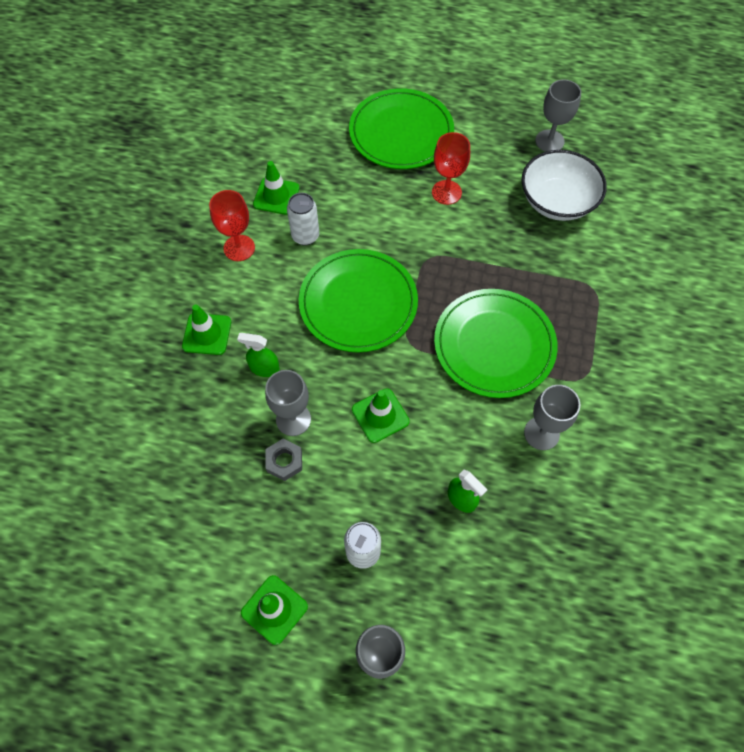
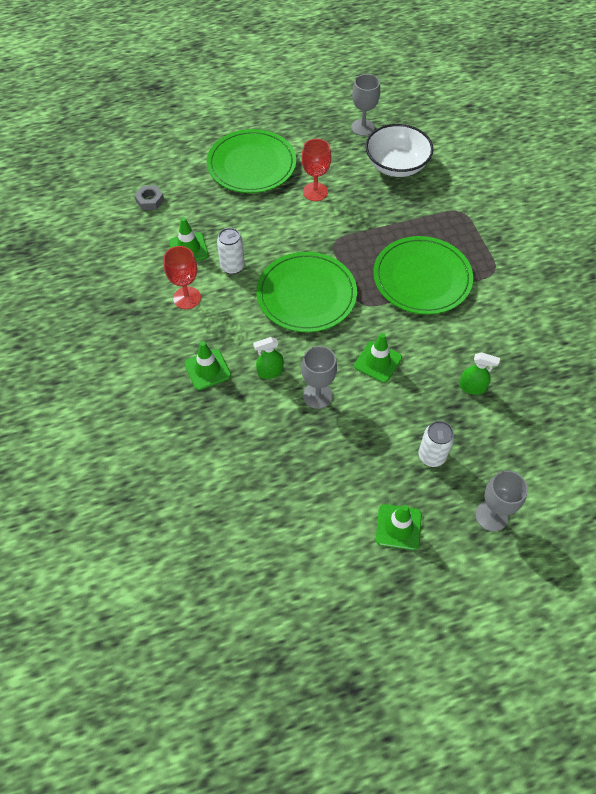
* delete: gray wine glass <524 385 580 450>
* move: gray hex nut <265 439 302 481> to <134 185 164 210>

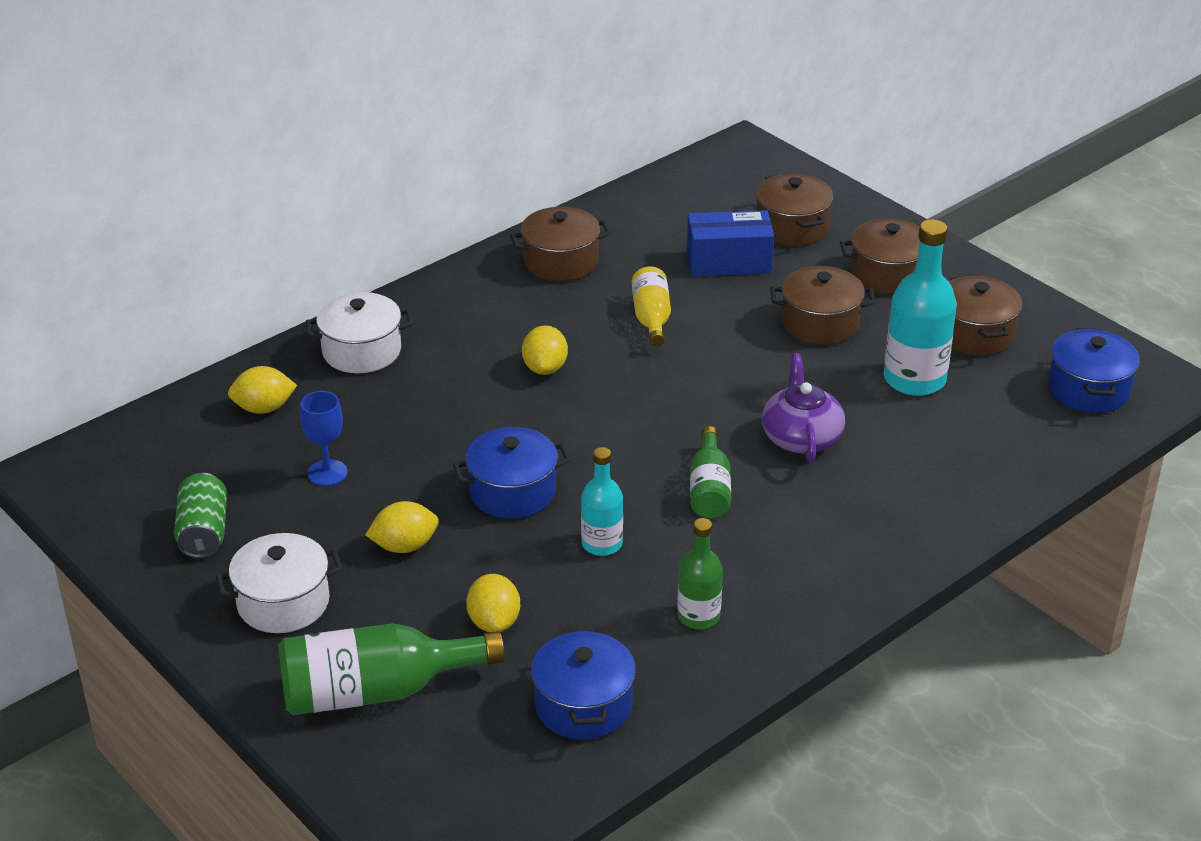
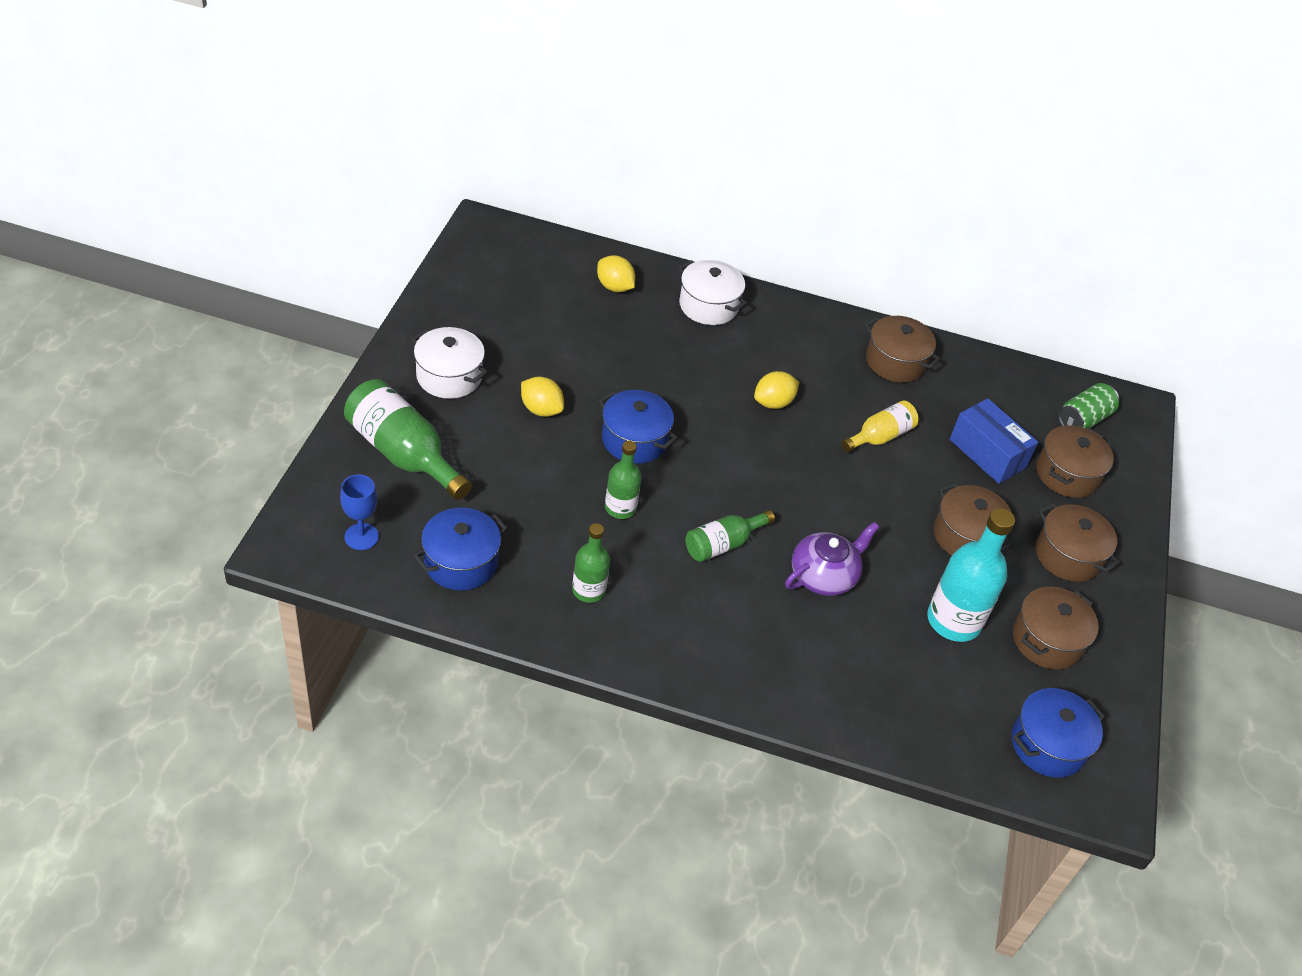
* delete: golden lemon <466 574 520 632>
* move: emerald can <174 473 227 558> to <1058 383 1119 428>
* move: blue wine glass <300 391 348 486> to <340 475 379 550>
* recolor: turquoise flask <581 447 623 556> to emerald flask <605 441 642 519>

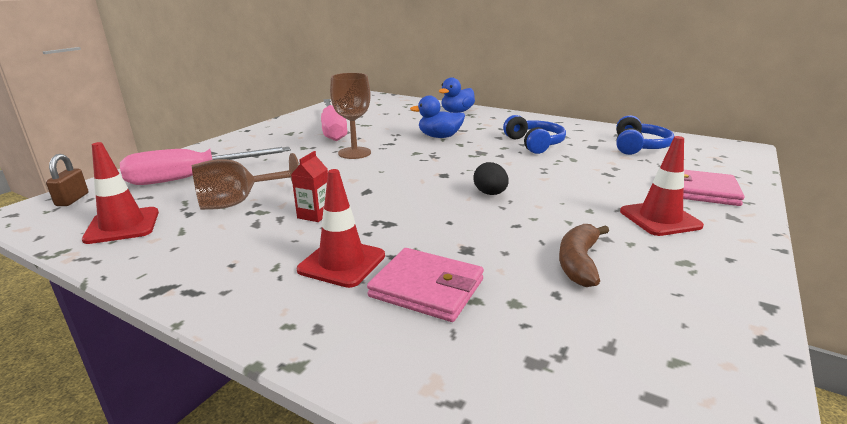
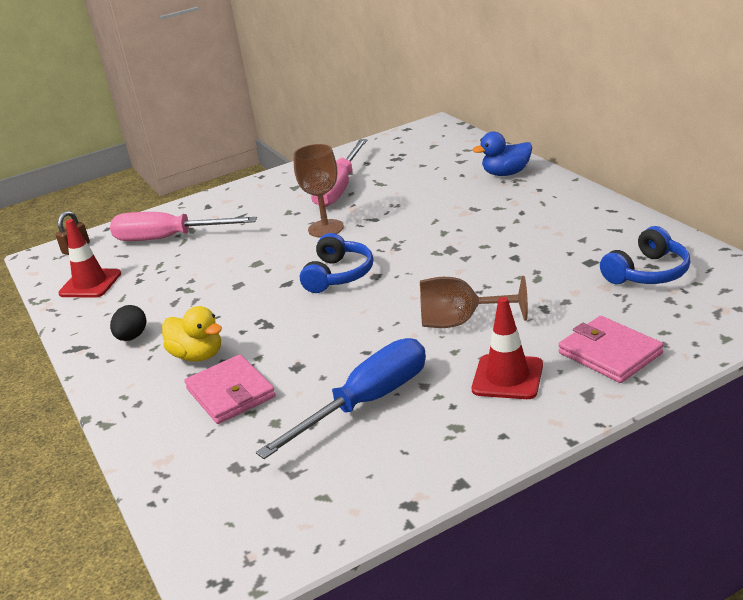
* delete: red carton <291 151 328 222>
* delete: blue toy duck <410 96 465 138>
* move: brown wine glass <192 153 299 210> to <420 276 528 328>
* move: black egg shape <474 162 508 195> to <110 305 146 341>
* move: blue headset <503 115 566 154> to <300 233 373 293>
* replace: red safety cone <297 169 385 288> to golden toy duck <162 306 222 361>
* replace: brown banana fruit <559 224 609 287> to blue hand screwdriver <256 338 426 459>

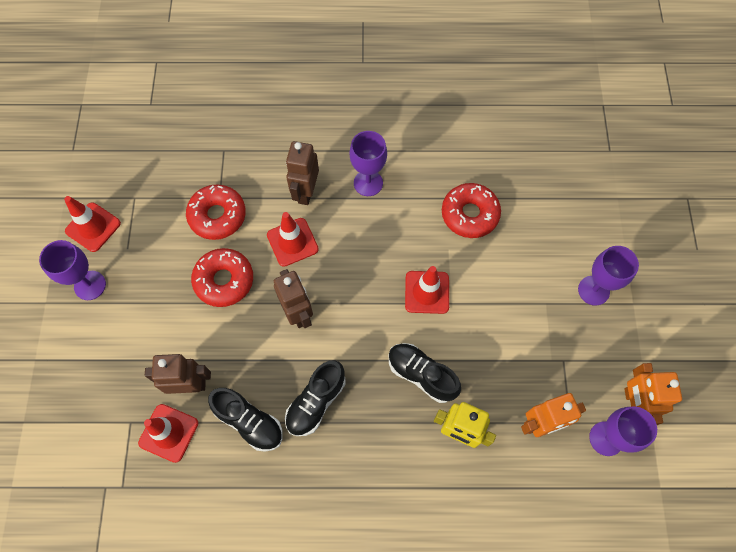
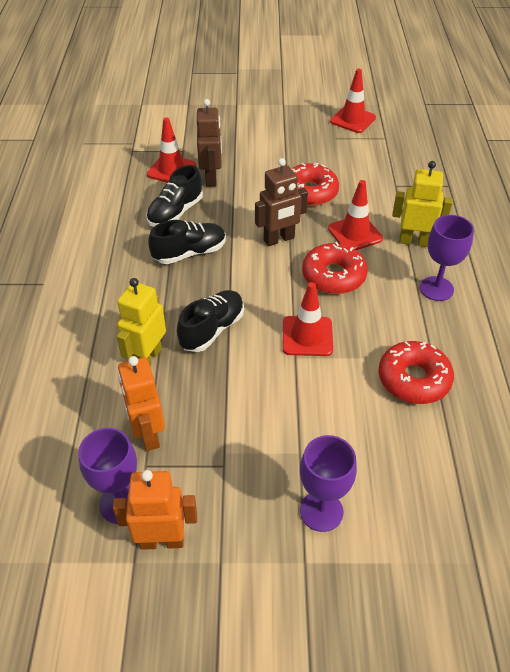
* delete: violet wine glass <39 240 106 300>
* move: red donut <186 184 246 240> to <302 242 368 294>
* recolor: brown robot figure <286 141 319 205> to golden robot figure <392 161 453 247>
* rotate: black sneaker <285 360 346 436> = <148 220 226 264> 120 degrees clockwise

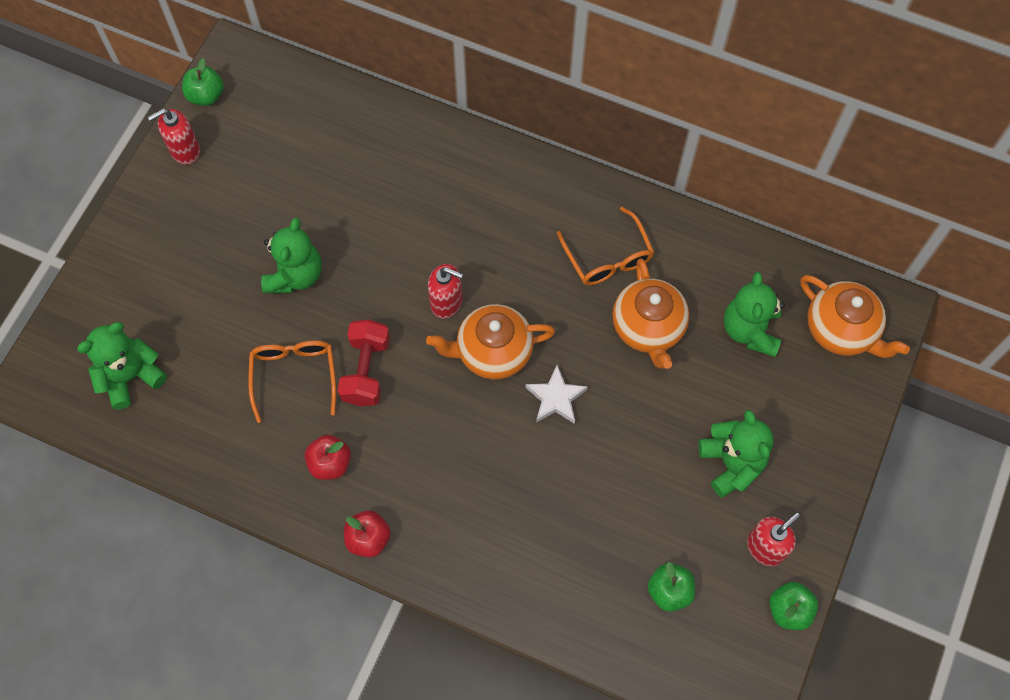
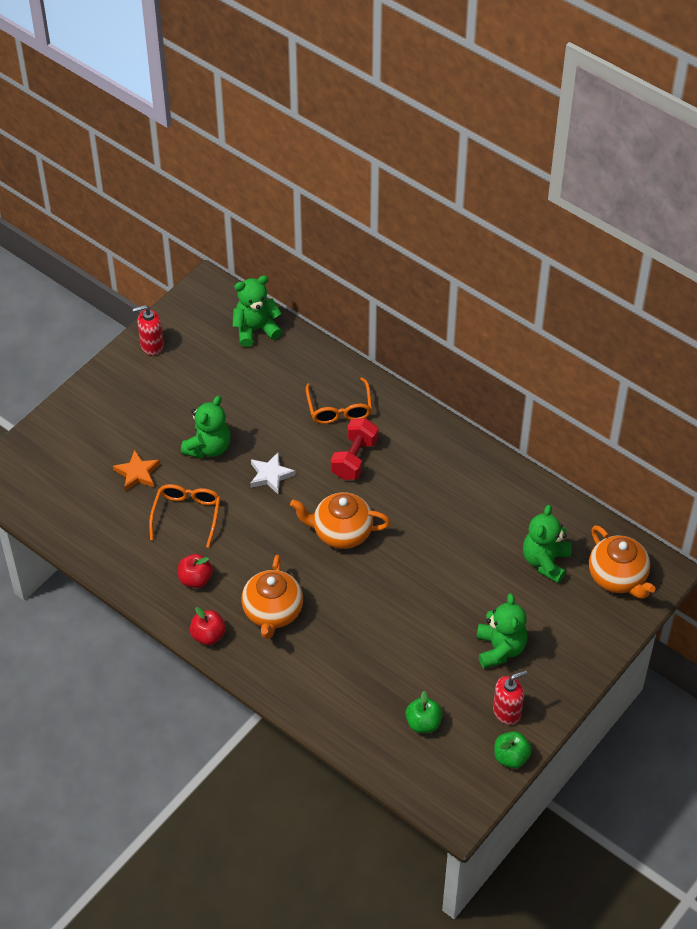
* delete: emerald apple <182 58 224 106>
* delete: red soap pump <428 264 463 319>
* insert: bright orange five-pointed star <113 450 160 491>
* move: emerald teddy <77 322 167 410> to <233 276 282 347>
* move: red hand weight <337 320 390 406> to <331 418 378 480>
* move: snow-white five-pointed star <526 365 588 424> to <250 452 296 494>
* move: bright orange eyeglasses <557 207 654 285> to <306 377 372 424>
* move: bright orange tea pot <612 258 689 369> to <241 555 303 639>

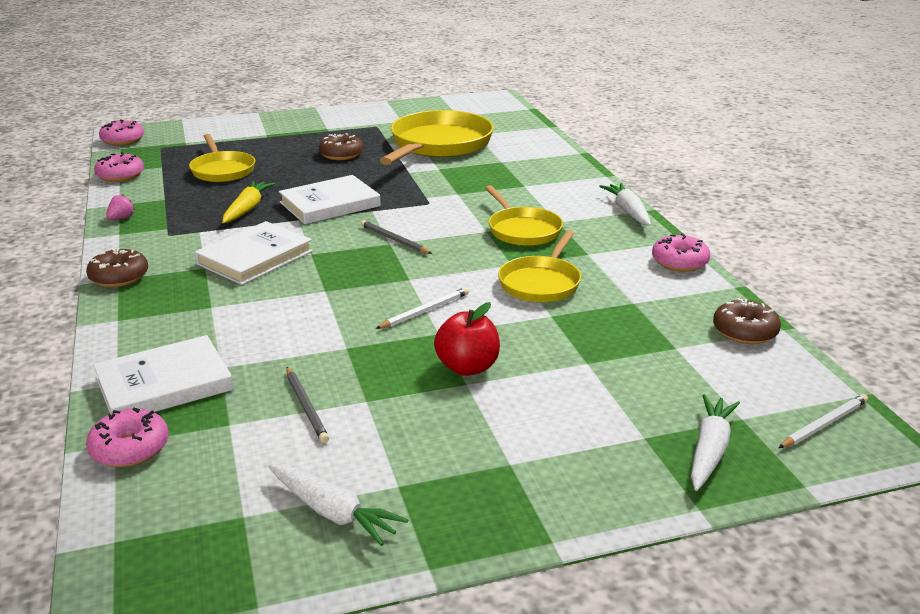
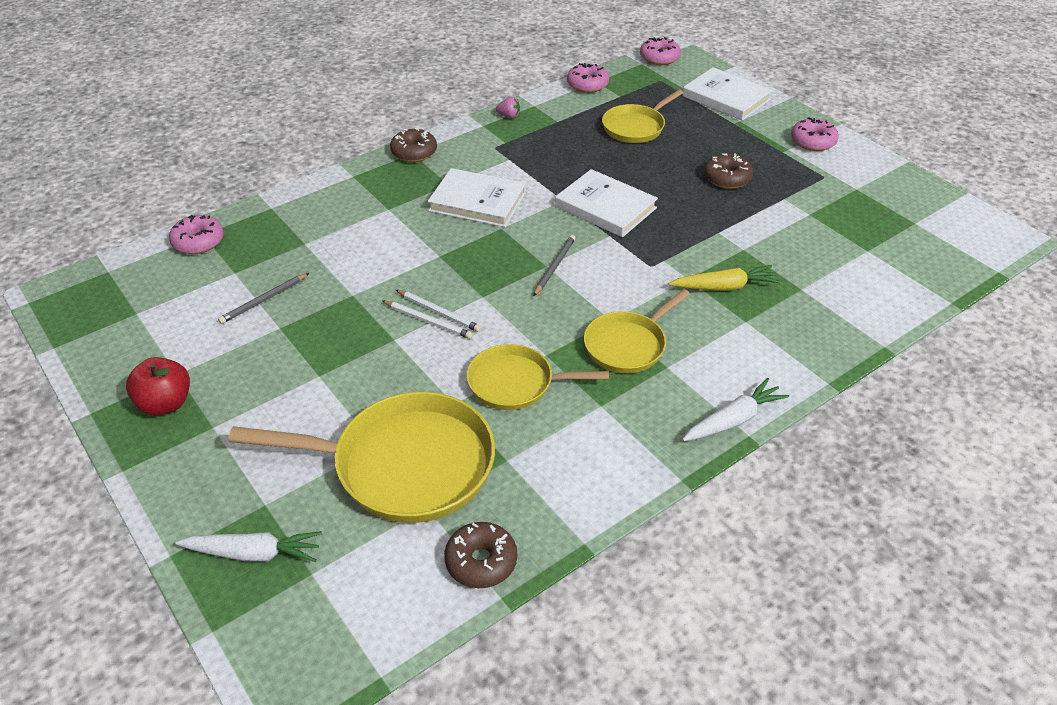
* delete: snow-white toy carrot <268 464 408 546>
* move: snow-white hardcover <93 335 234 414> to <682 67 773 121>
* move: golden toy carrot <222 181 275 223> to <669 265 780 291>
* move: golden pan <380 110 494 165> to <228 392 495 523>
* move: red apple <434 302 500 376> to <126 357 190 416>
* move: pink donut <652 233 710 272> to <791 117 839 151>
* move: snow-white lead pencil <779 394 868 448> to <396 290 482 332>

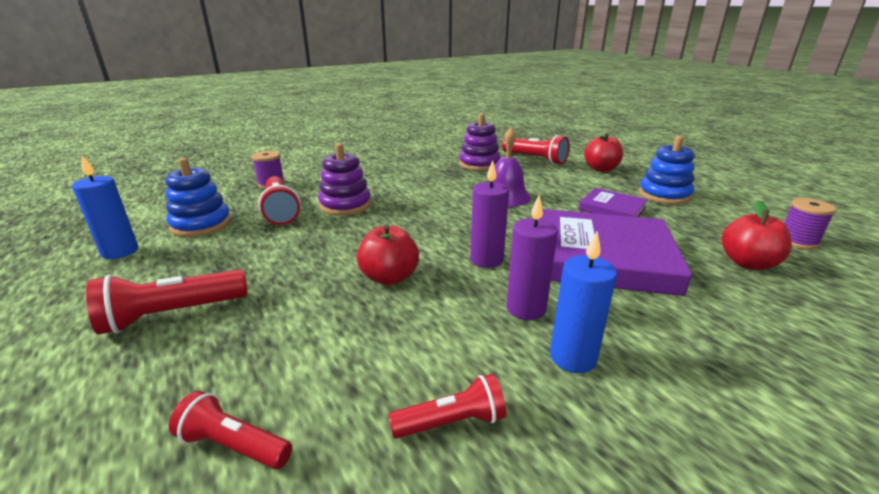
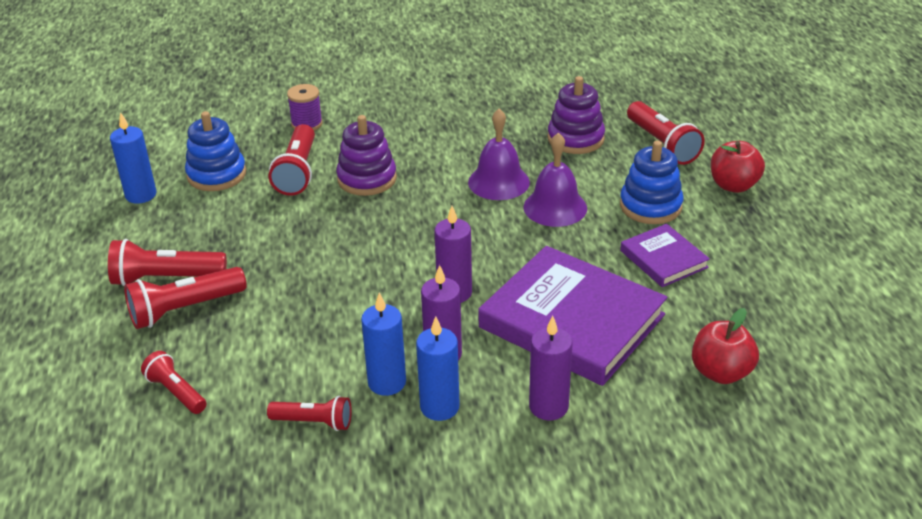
* delete: red apple <357 224 419 285>
* delete: violet reel of thread <785 198 836 250>
* insert: red flashlight <124 267 247 329>
* insert: blue candle <361 292 406 396>
* insert: violet bell <468 109 530 200>
* insert: violet candle <529 316 573 420>
* move: blue stacking rings <639 136 695 204> to <620 141 683 224>

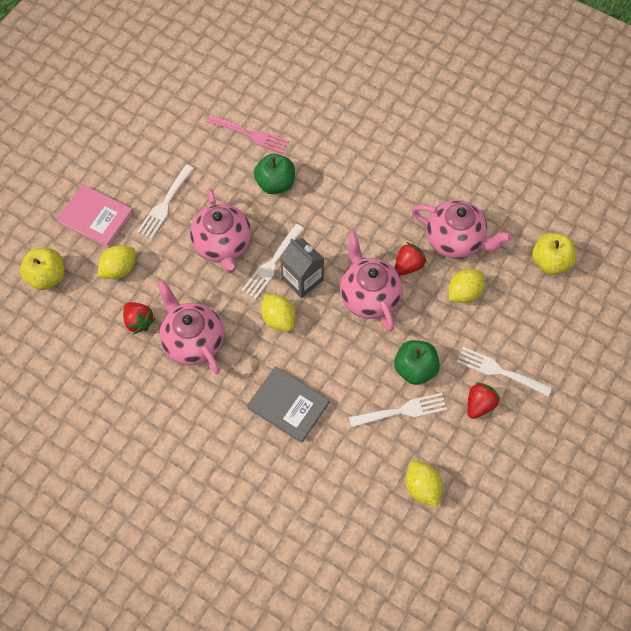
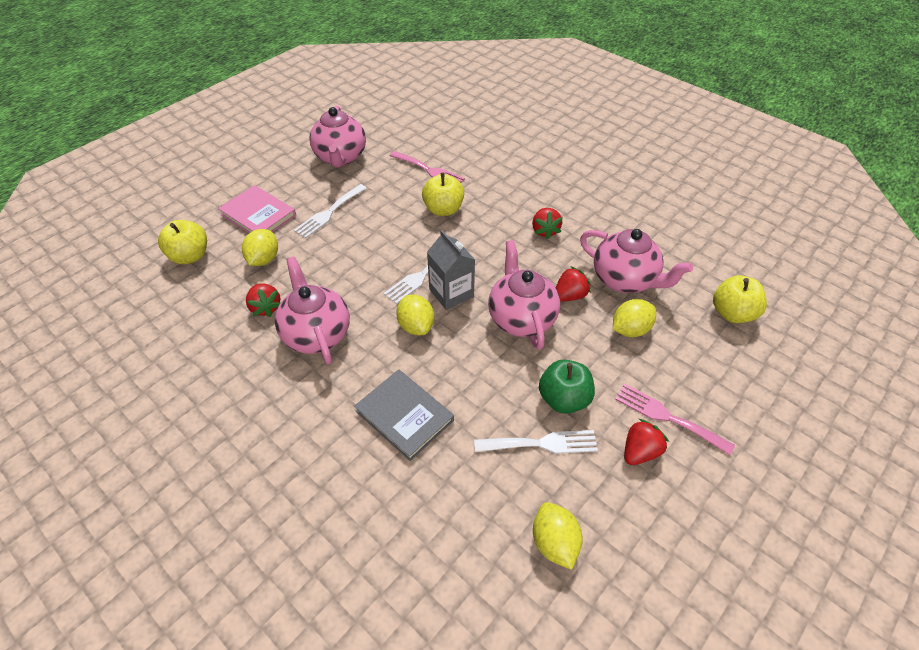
* insert: red berry <532 208 562 240>
* move: pink tea pot <190 188 251 273> to <309 105 366 168>
* recolor: emerald apple <254 154 295 194> to golden apple <422 172 464 216>
* recolor: snow-white fork <457 347 552 397> to pink fork <615 383 735 455>
* rotate: golden lemon <98 245 136 279> = <242 229 278 266> 45 degrees counterclockwise

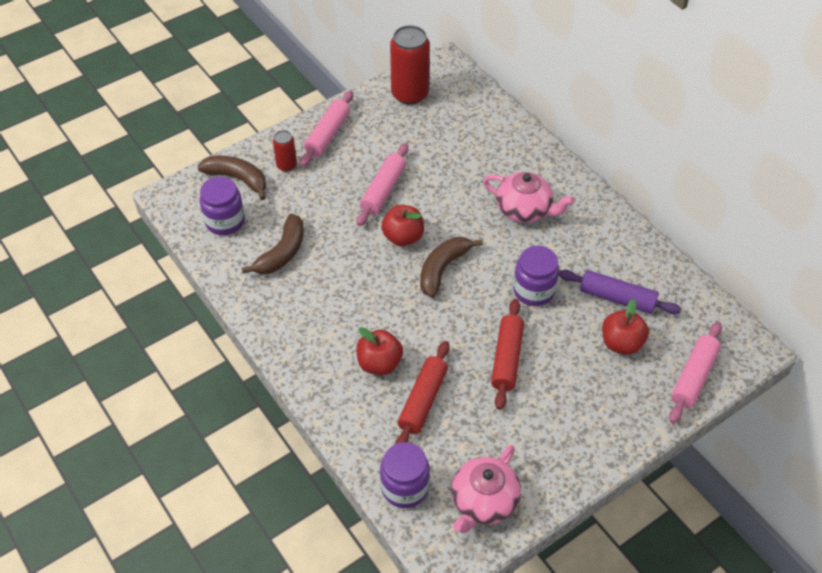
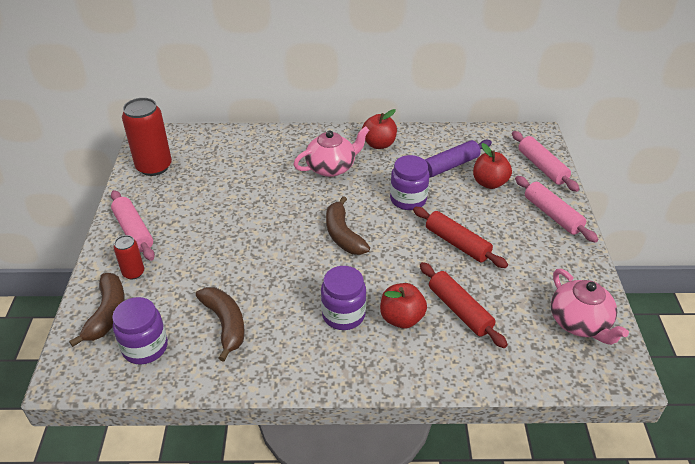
* move: pink rolling pin <357 143 408 226> to <515 176 598 243>
* move: violet preserve jar <380 442 430 508> to <321 266 366 330>
* move: red apple <381 205 424 246> to <362 109 397 149>
* rotate: brown banana fruit <197 156 266 200> = <69 273 125 347> 120 degrees clockwise

